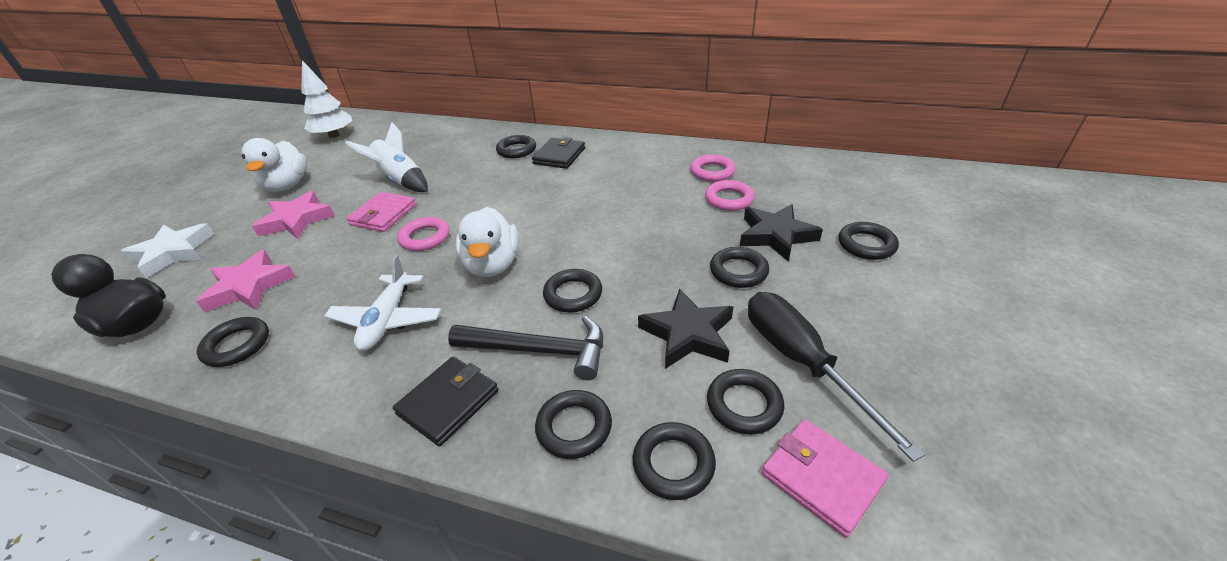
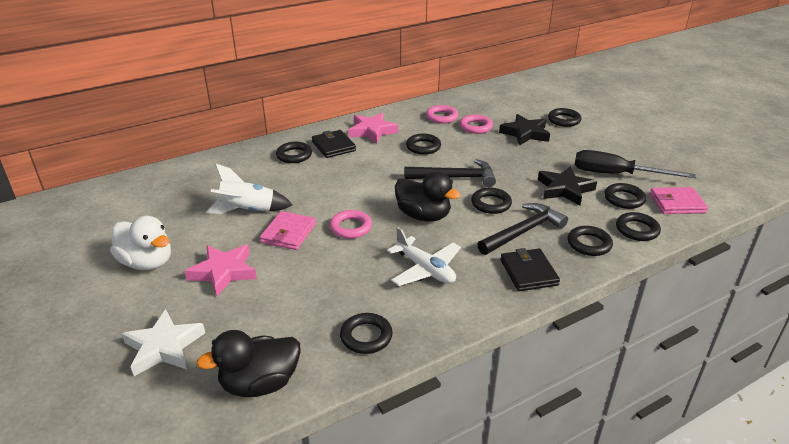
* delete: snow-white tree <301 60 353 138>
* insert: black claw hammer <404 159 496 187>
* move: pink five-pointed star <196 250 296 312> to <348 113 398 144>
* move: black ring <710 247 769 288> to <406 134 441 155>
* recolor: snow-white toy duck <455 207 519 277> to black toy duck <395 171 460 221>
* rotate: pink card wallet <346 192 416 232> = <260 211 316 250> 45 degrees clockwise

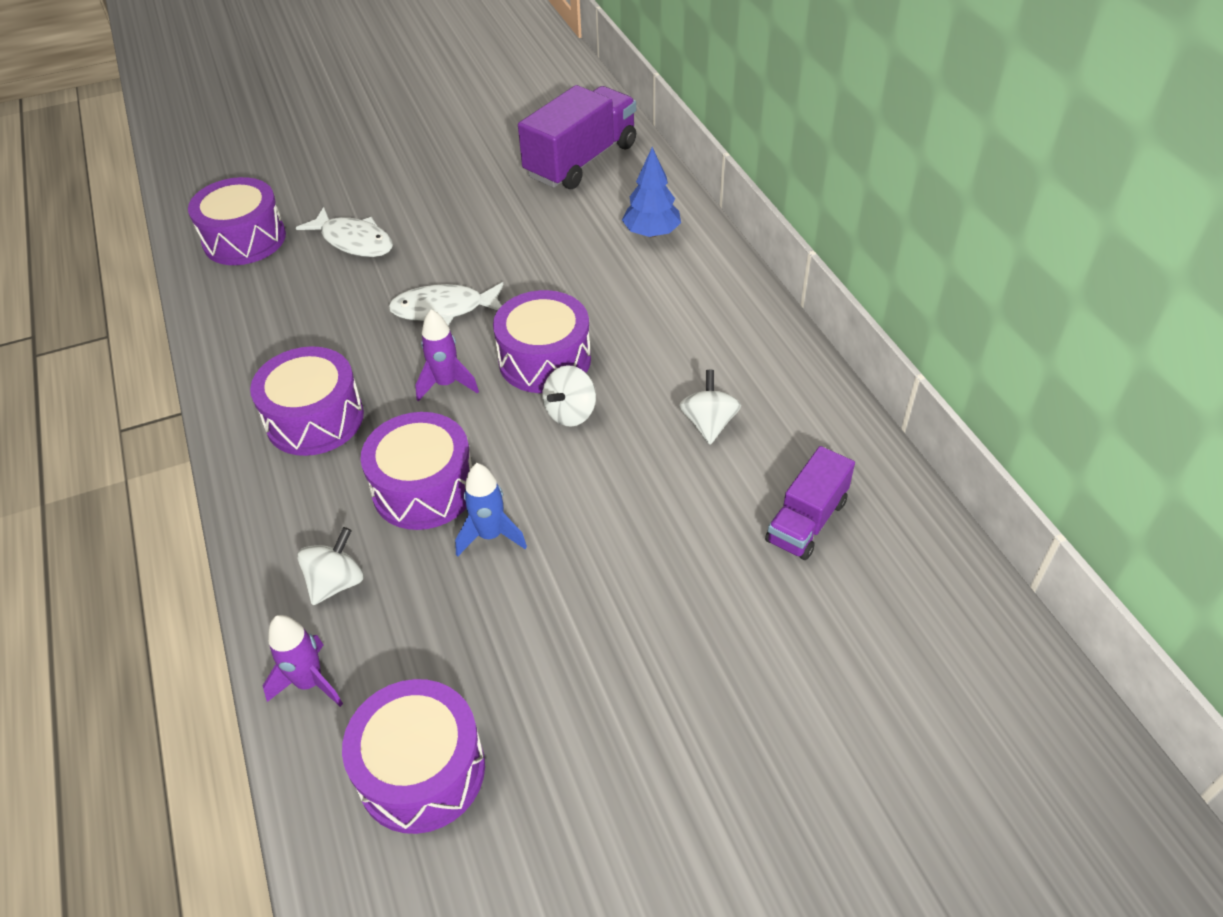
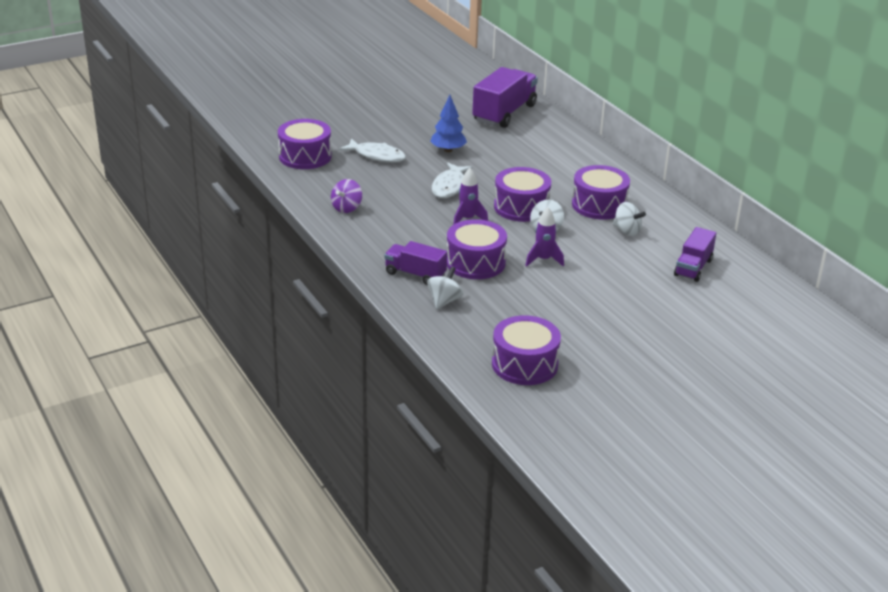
* delete: blue rocket <455 463 527 557>
* insert: violet toy top <331 179 362 213>
* insert: violet toy truck <384 241 447 285>
* move: violet drum <250 346 364 456> to <572 165 630 220>
* move: violet rocket <263 615 343 707> to <525 207 564 267>
* move: blue tree <622 147 681 237> to <430 95 467 152>
* rotate: snow-white fish figure <388 282 504 326> = <432 162 473 198> 60 degrees counterclockwise
* rotate: snow-white toy top <679 370 741 444> = <613 202 646 236> 135 degrees clockwise

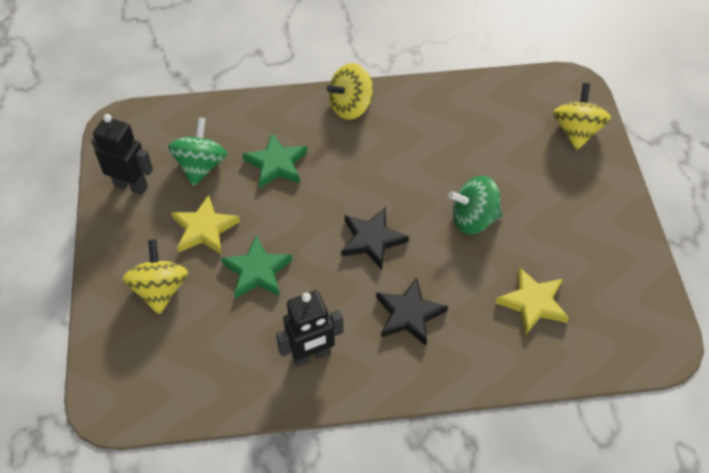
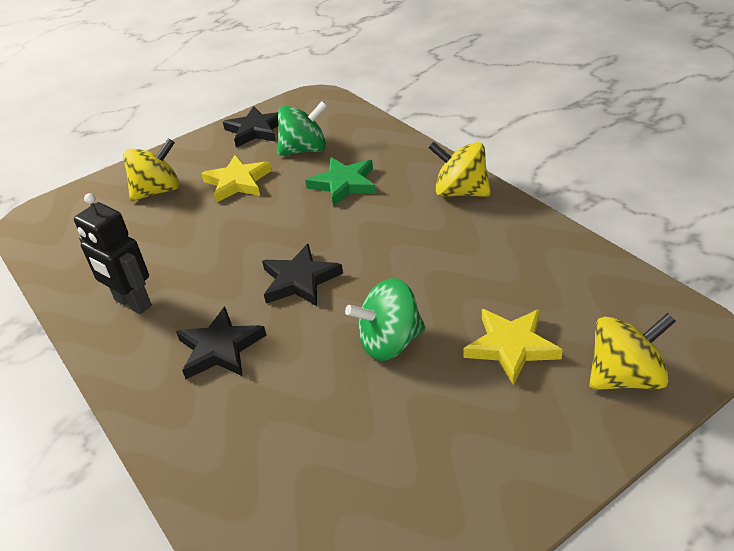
* delete: emerald five-pointed star <221 235 292 299>
* move: golden five-pointed star <496 267 569 335> to <463 309 563 386>
* replace: black robot figure <91 114 153 195> to black five-pointed star <223 106 279 147>
* rotate: emerald toy top <448 176 502 234> = <345 278 426 361> 75 degrees counterclockwise

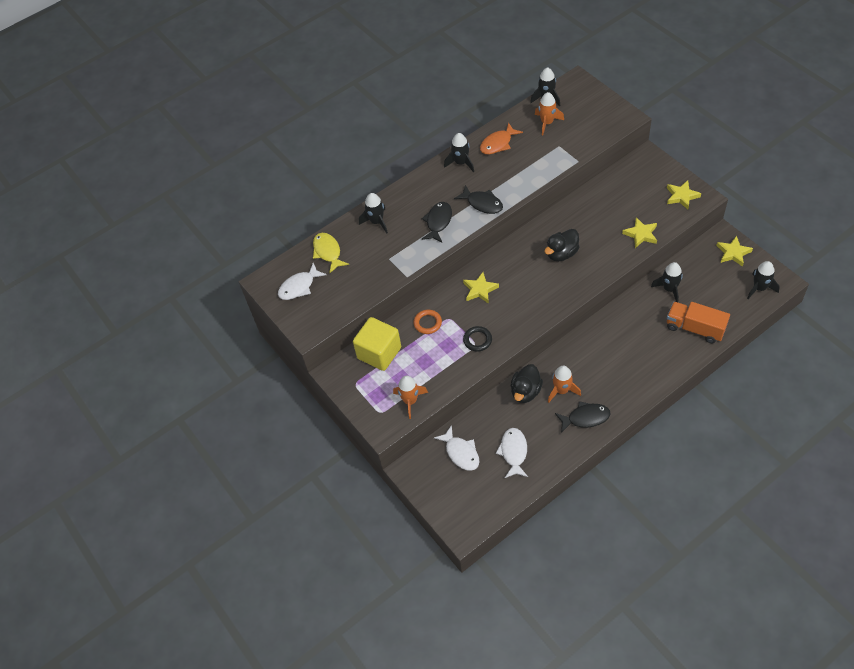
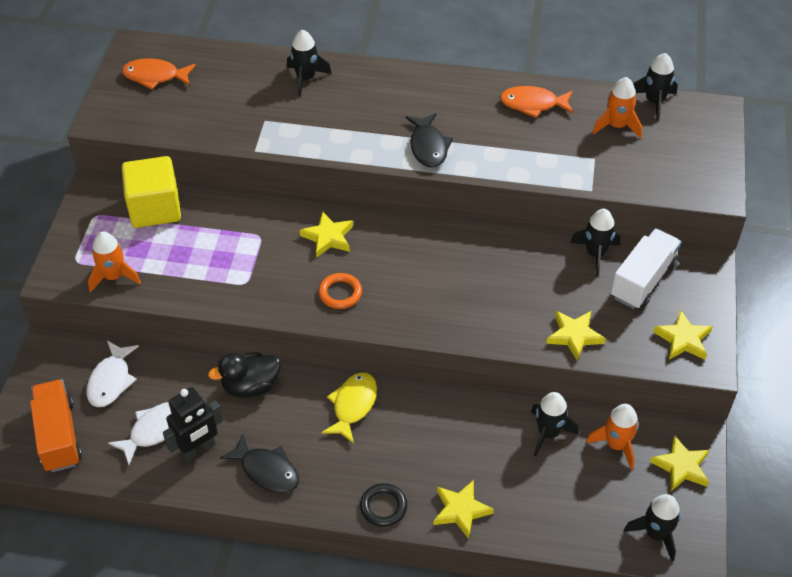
* delete: black fish figure <422 202 452 243>
* delete: black toy duck <544 229 580 261>
* insert: black robot figure <163 387 223 462>
* insert: golden five-pointed star <434 480 494 539>
* insert: snow-white toy truck <611 229 681 309>
* move: golden fish figure <313 233 349 274> to <322 372 377 443>
* move: bright orange ring <414 310 442 334> to <318 273 362 309>
* move: black rocket <444 133 474 172> to <570 209 621 276>
* move: black ring <463 326 492 352> to <360 483 407 527>
* move: bright orange rocket <548 366 581 403> to <586 404 639 470>
* move: bright orange toy truck <667 302 730 343> to <30 379 82 472>
* recolor: snow-white fish figure <278 263 327 300> to bright orange fish figure <122 59 196 89>

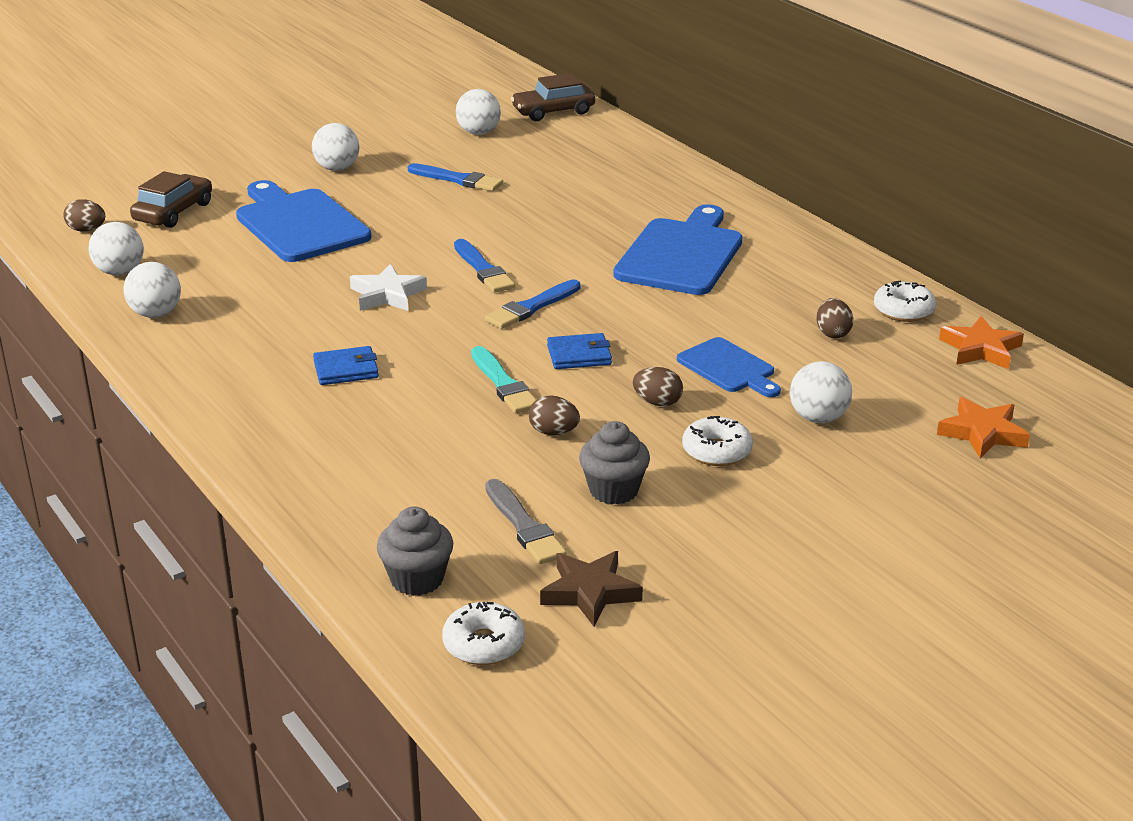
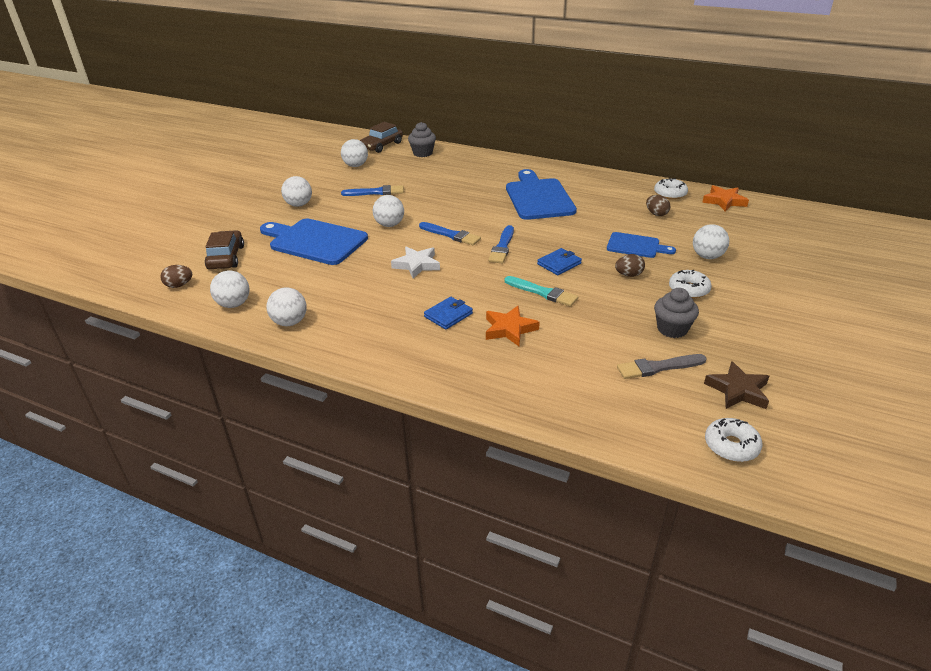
* delete: brown egg shape <529 395 580 435>
* insert: snow-white play ball <373 195 404 227>
* move: gray fairy cake <377 506 453 596> to <408 122 436 157>
* move: bright orange five-pointed star <937 397 1030 458> to <486 306 540 346>
* rotate: gray paintbrush <485 479 567 564> = <617 354 707 379> 135 degrees clockwise

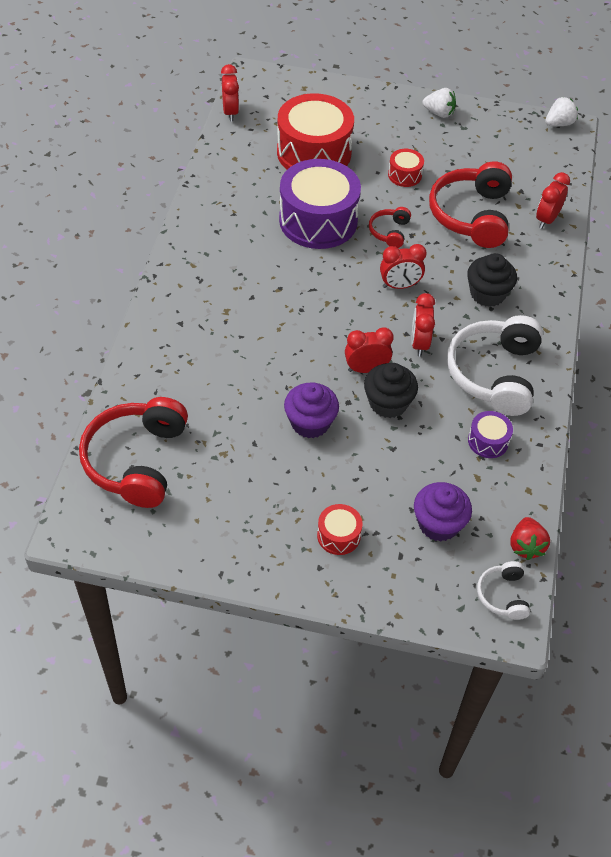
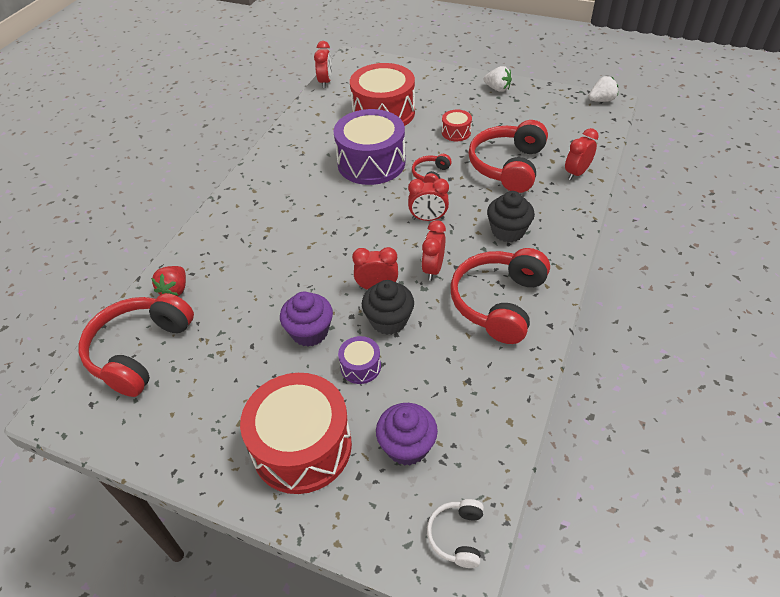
* move: violet drum <468 411 513 458> to <338 336 381 384>
* move: red berry <510 517 550 560> to <151 266 186 297>
* recolor: snow-white headset <447 315 543 416> to red headset <450 248 550 344>
* resize: red drum <317 504 363 555> = <240 373 352 494> x2.23

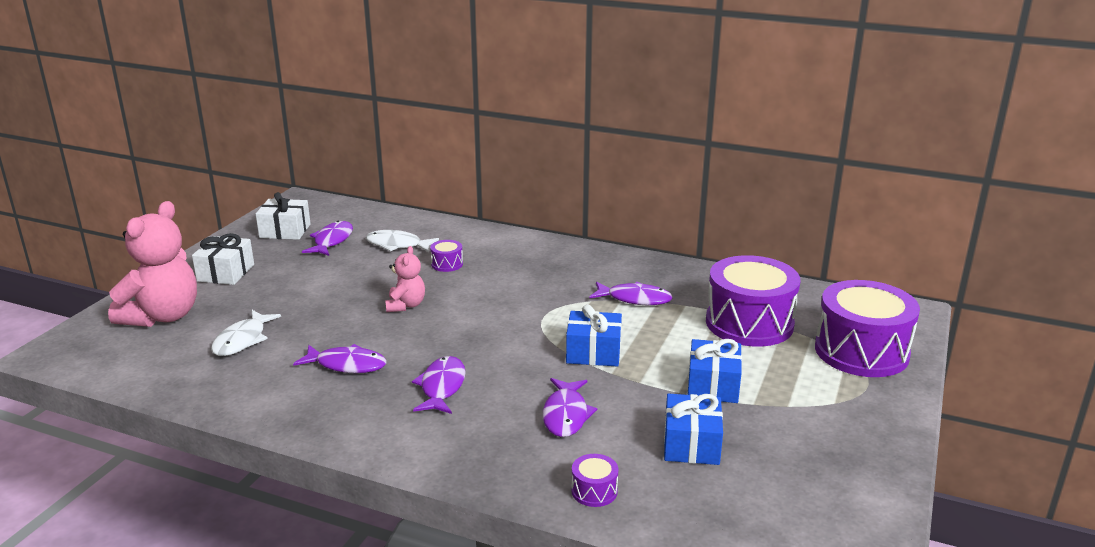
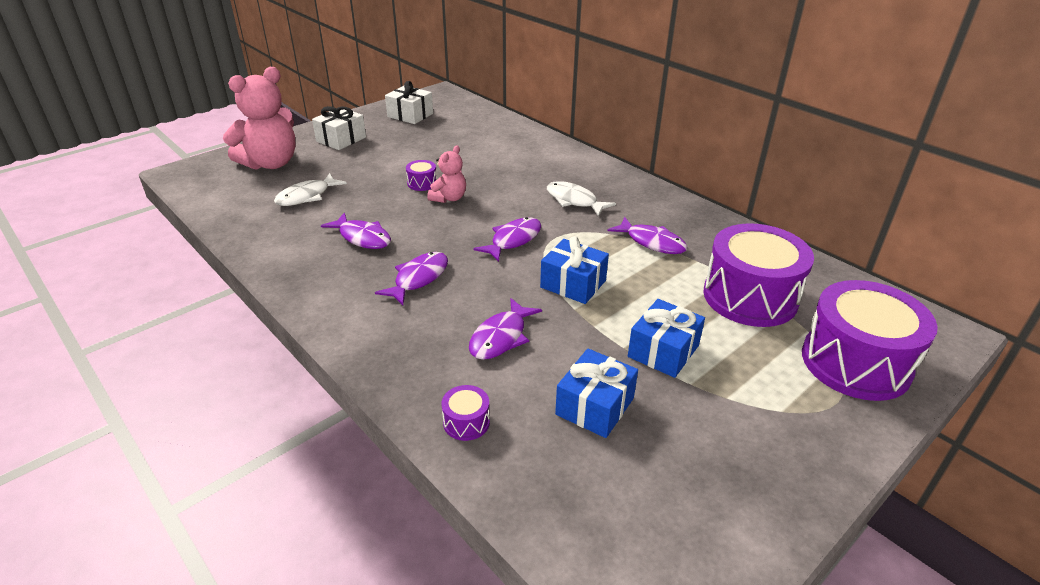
* move: violet fish figure <302 221 353 256> to <474 217 541 262>
* move: snow-white fish figure <366 230 439 252> to <547 181 616 217>
* move: violet drum <430 240 463 272> to <406 160 437 191>

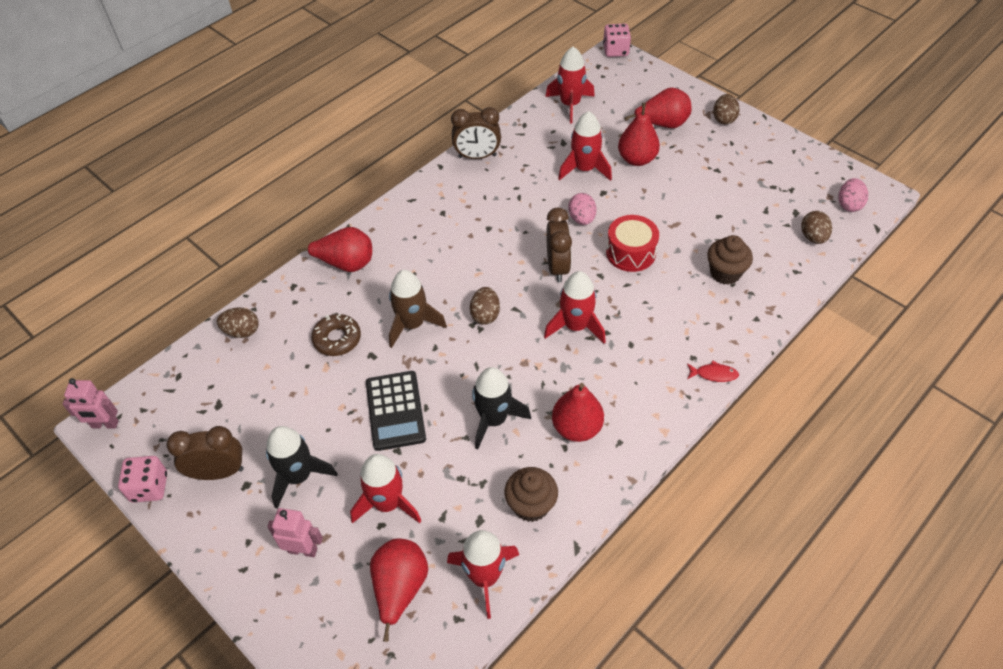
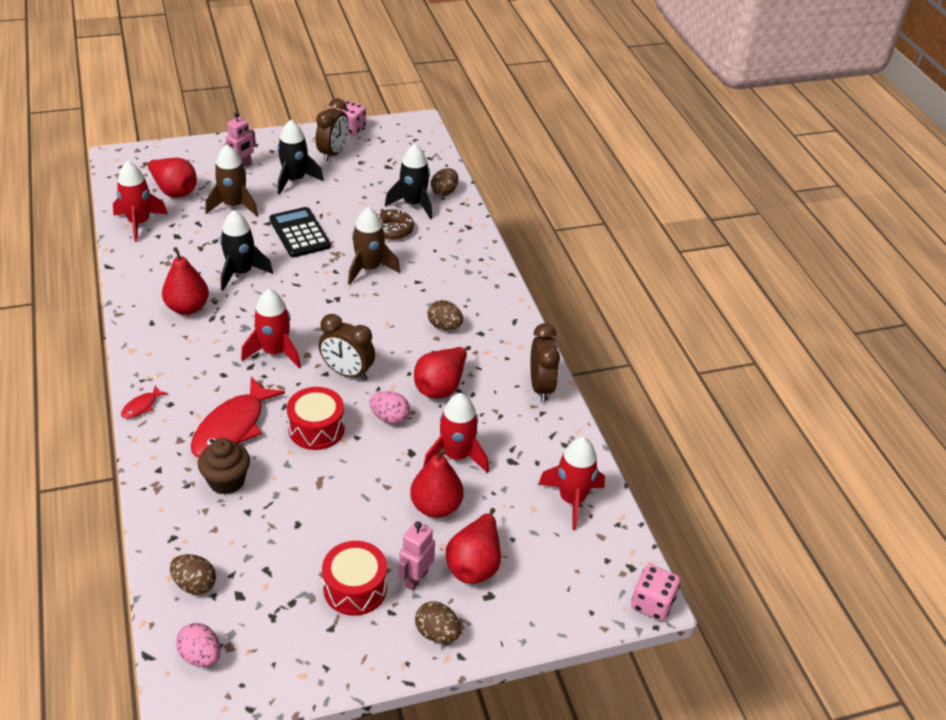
* delete: brown fairy cake <504 467 558 522>
* insert: red fish figure <191 377 285 457>
* insert: red drum <322 541 387 616>
* insert: black rocket <385 144 432 219>
* move: pink robot figure <62 378 119 428> to <398 521 435 591>
* move: red toy pear <297 227 372 272> to <414 346 471 398>
* move: brown egg shape <470 287 500 325> to <427 300 463 330>
* recolor: red rocket <350 454 421 523> to brown rocket <205 145 258 216>
* rotate: black calculator <366 371 426 451> = <269 207 331 257> 45 degrees clockwise
* rotate: brown alarm clock <451 107 501 159> = <531 323 560 402> 150 degrees clockwise

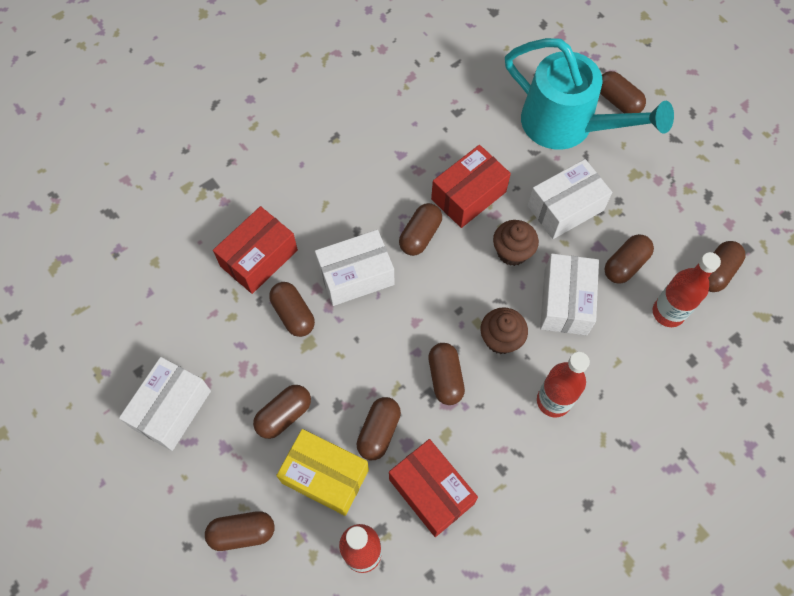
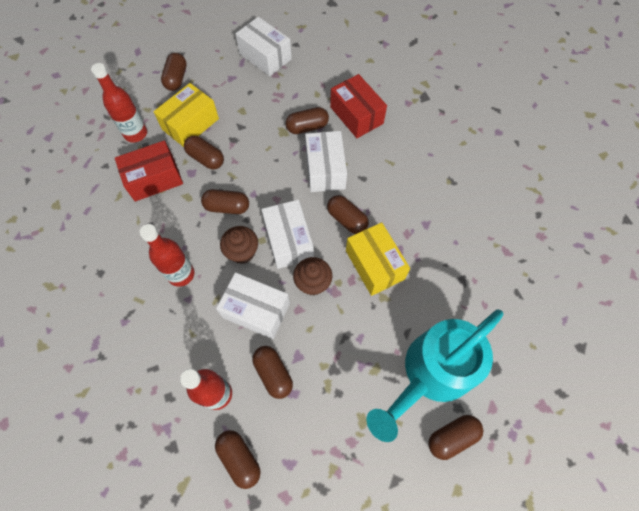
* delete: brown pill shape <253 385 311 439>
* move: snow-white parcel <527 159 612 239> to <261 200 314 269>
* recolor: red parcel <431 145 511 228> to golden parcel <346 222 410 296>

